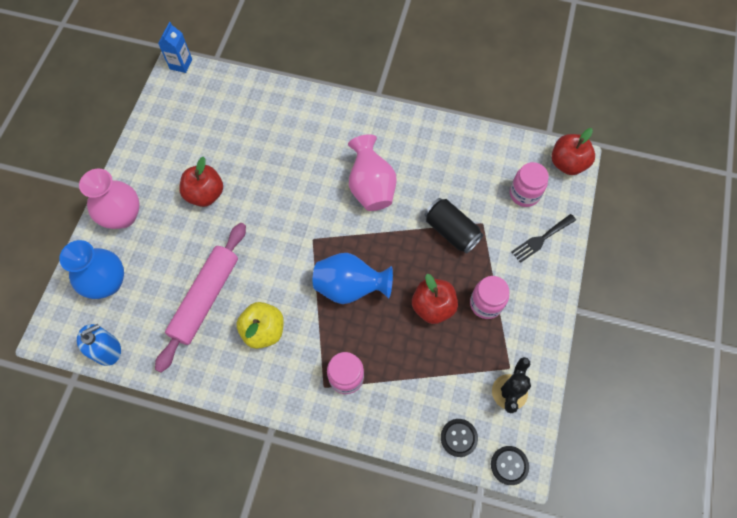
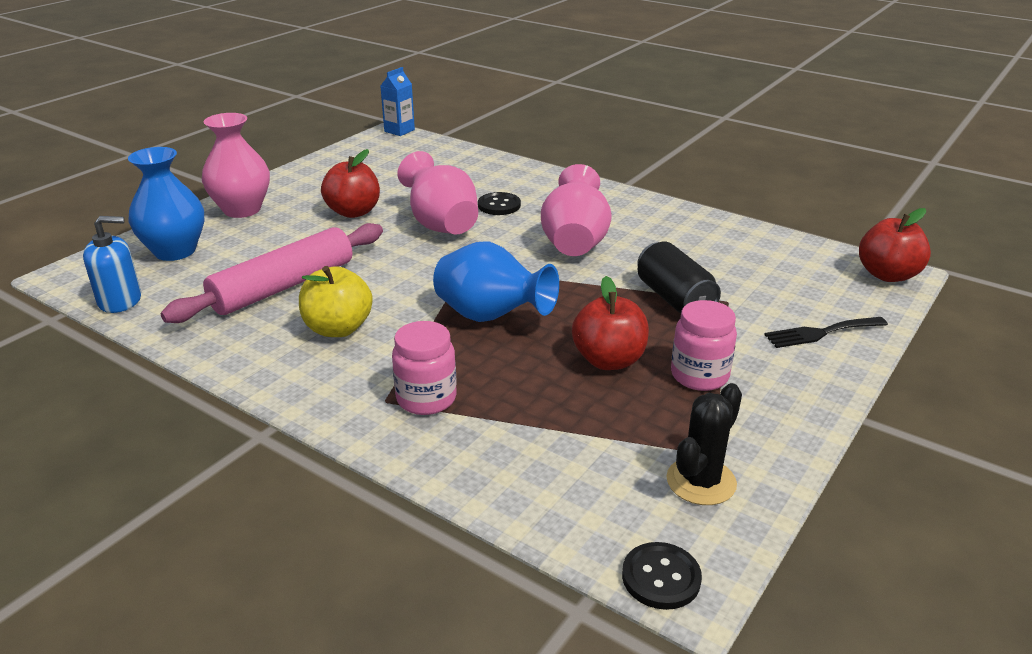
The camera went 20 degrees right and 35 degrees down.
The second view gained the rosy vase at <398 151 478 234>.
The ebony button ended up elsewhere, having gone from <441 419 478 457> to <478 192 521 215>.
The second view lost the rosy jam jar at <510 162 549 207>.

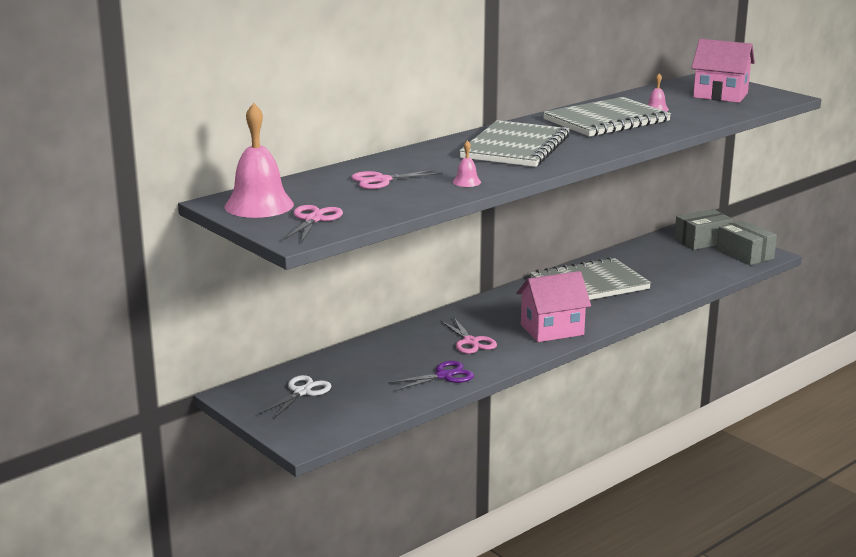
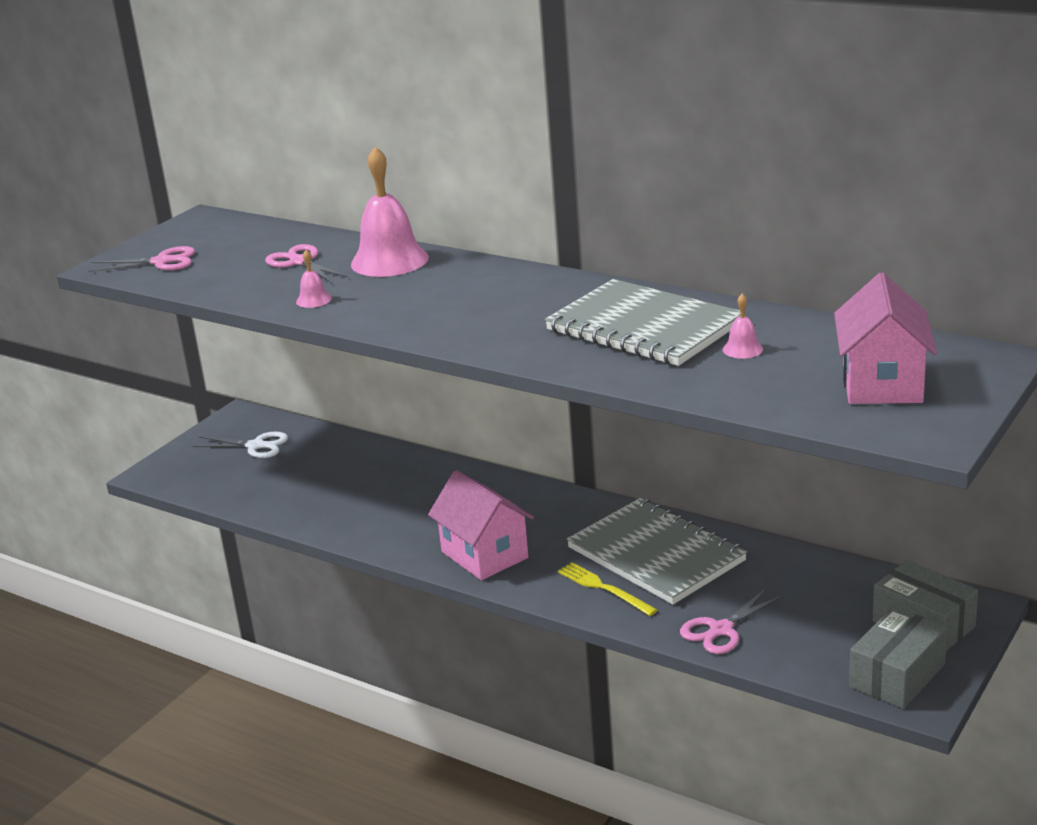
The camera went 75 degrees right and 5 degrees up.
The rosy bell ended up elsewhere, having gone from <224 103 294 218> to <351 146 429 277>.
The second view gained the golden fork at <558 562 657 616>.
The rosy pair of scissors ended up elsewhere, having gone from <441 318 497 354> to <680 589 783 654>.
The second view lost the royal purple pair of scissors at <387 361 474 391>.
The second view lost the gray exercise book at <459 120 570 167>.

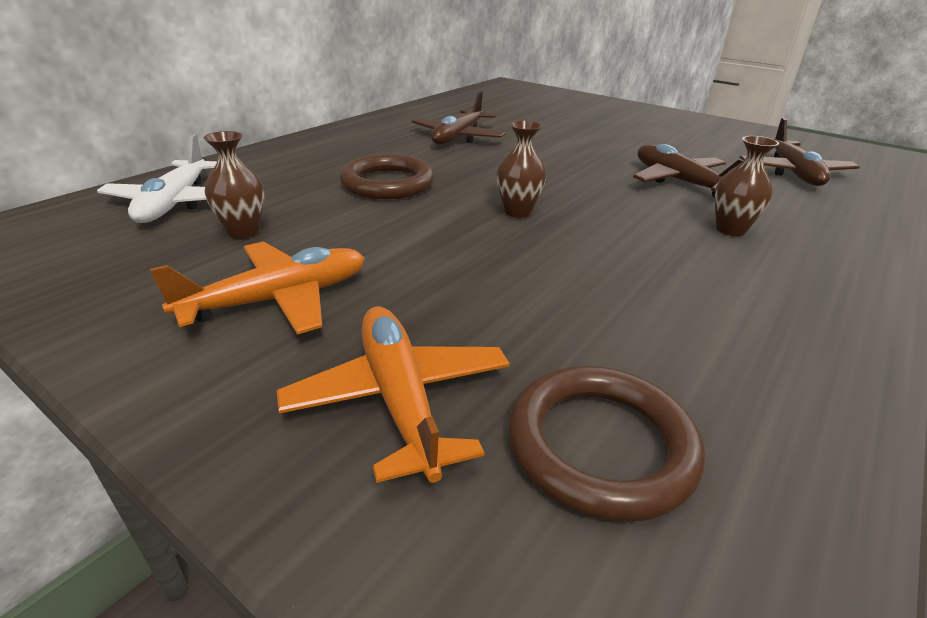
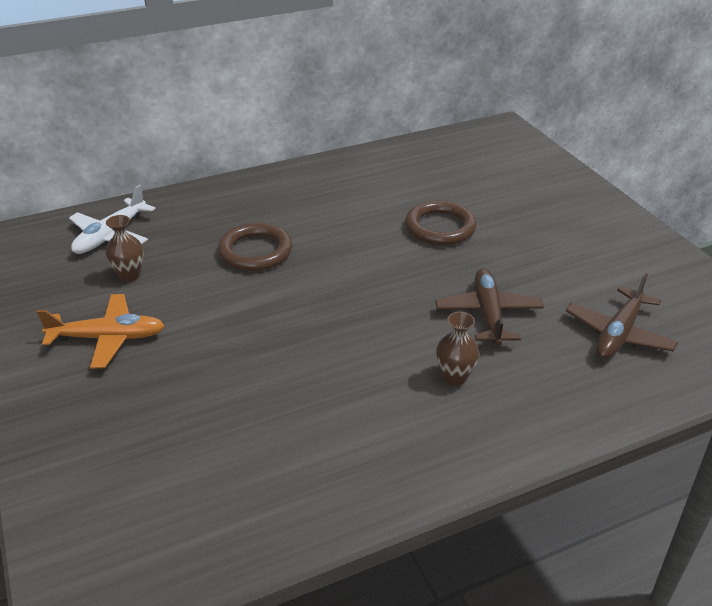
The camera went 30 degrees right and 5 degrees up.
The russet ring ended up elsewhere, having gone from <508 366 705 522> to <405 200 477 245>.
The second view lost the orange aeroplane at <277 307 510 483>.
The second view lost the russet aeroplane at <412 91 506 145>.
The second view lost the russet vase at <496 120 546 218>.

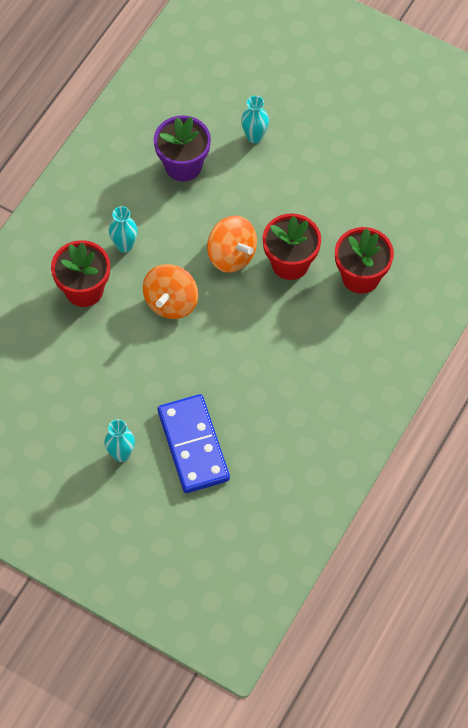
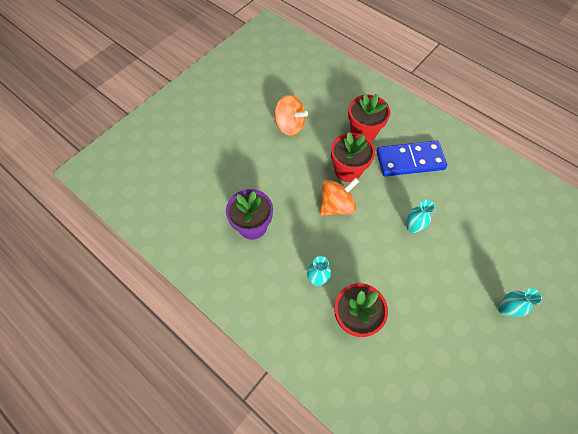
The camera went 80 degrees left and 0 degrees up.
The orange whirligig ended up elsewhere, having gone from <143 264 198 319> to <274 95 308 136>.
The royal blue domino tile ended up elsewhere, having gone from <158 394 230 493> to <376 141 447 177>.
The aqua vase ended up elsewhere, having gone from <241 96 269 143> to <407 200 435 233>.

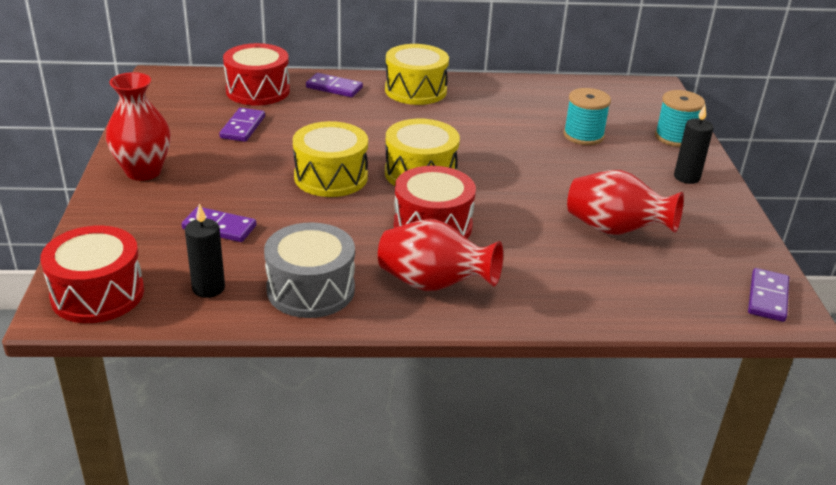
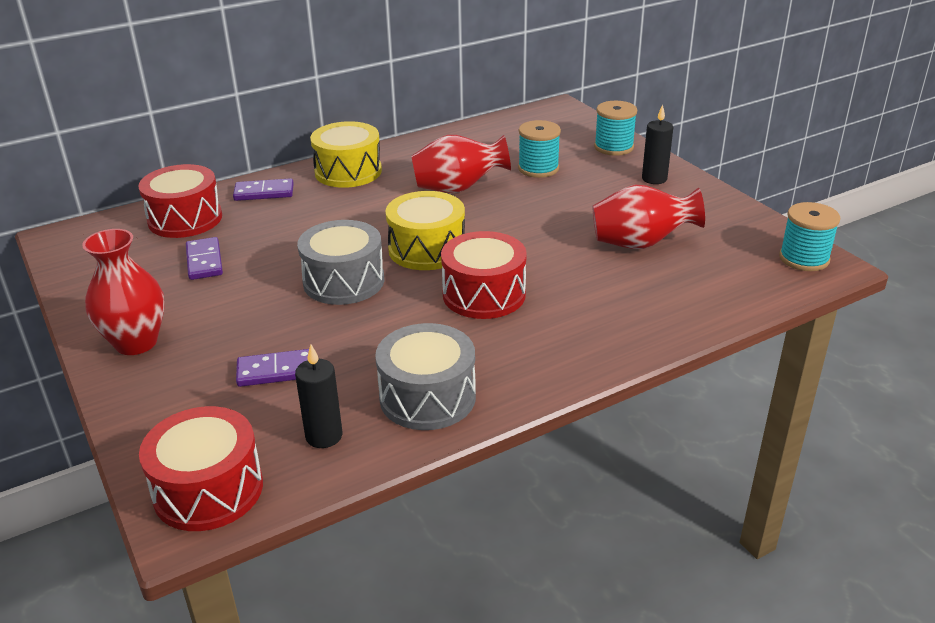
The camera went 25 degrees left and 0 degrees up.
What was the golden drum at <293 121 368 197> turned into the gray drum at <297 220 384 305>.
The scarlet vase ended up elsewhere, having gone from <378 219 503 291> to <411 135 511 193>.
Where the royal purple domino tile stood at <748 268 789 322>, the aqua reel of thread came to stand at <779 202 840 271>.

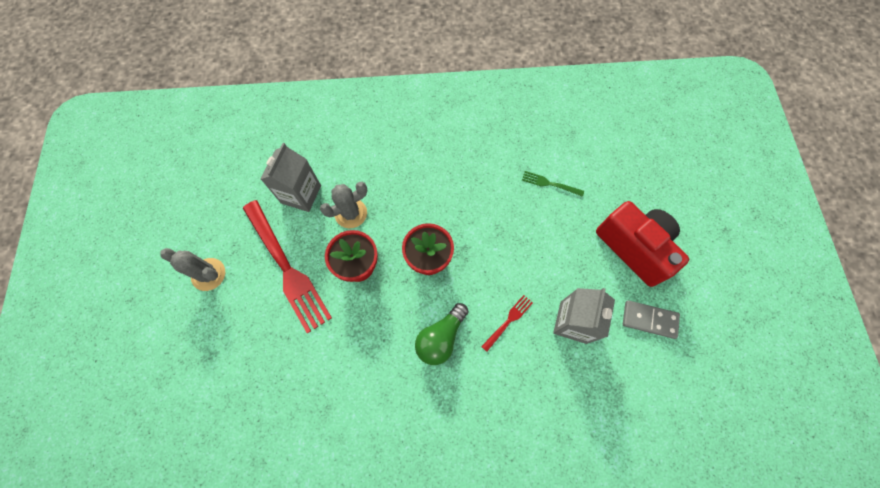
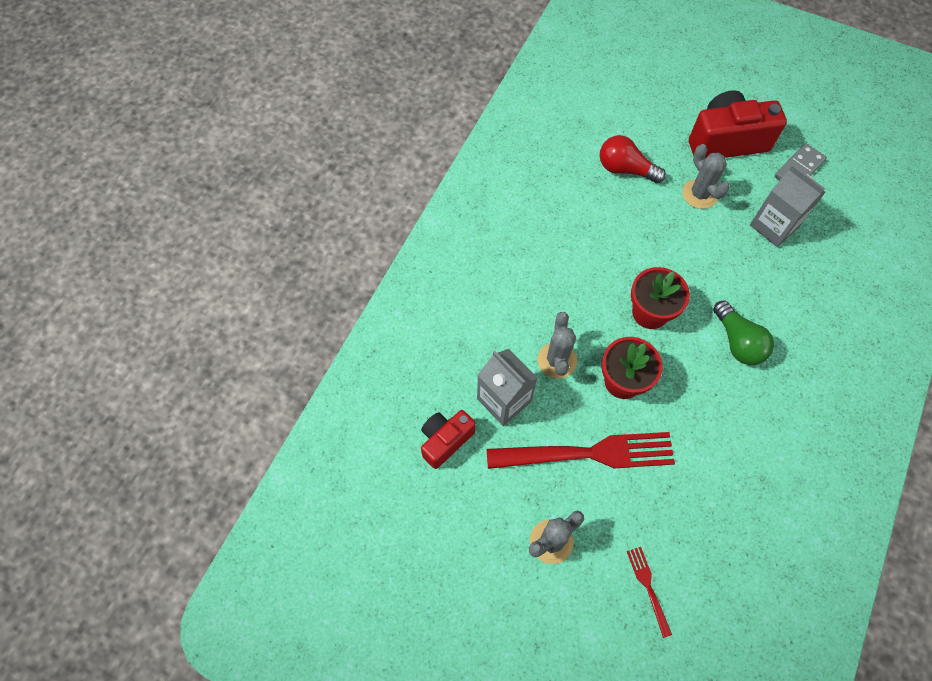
The camera went 60 degrees left and 5 degrees down.
The second view gained the scarlet camera at <421 410 476 469>.
Where the green fork stood at <522 171 584 197>, the scarlet light bulb came to stand at <600 135 666 183>.
The scarlet fork ended up elsewhere, having gone from <481 295 533 352> to <627 547 672 638>.
The second view gained the gray saguaro cactus at <682 144 730 209>.

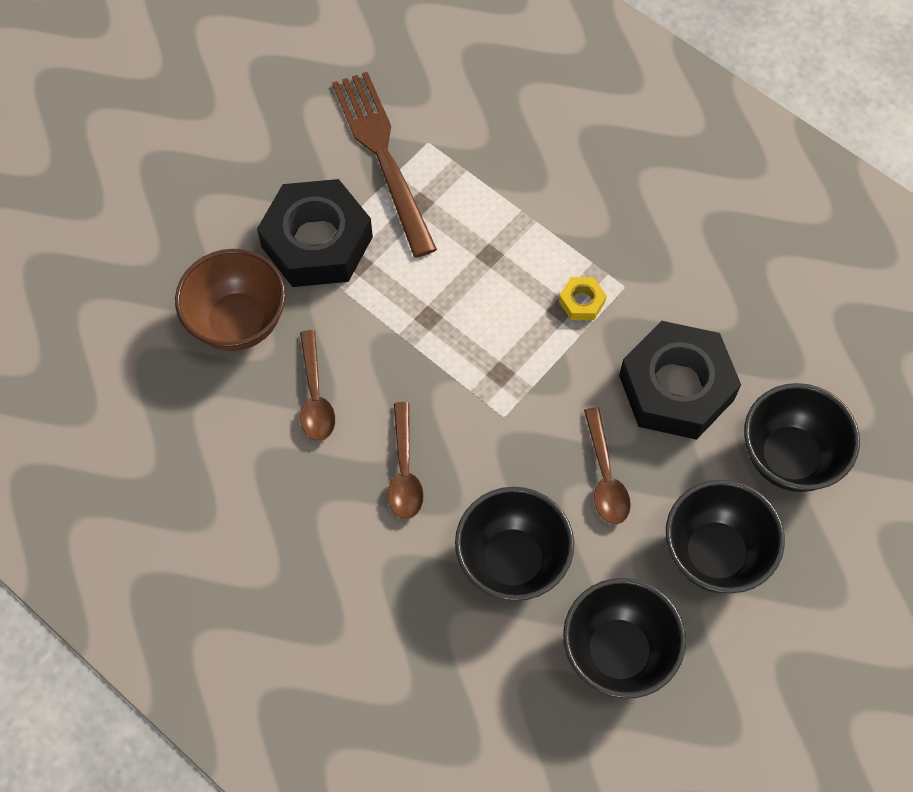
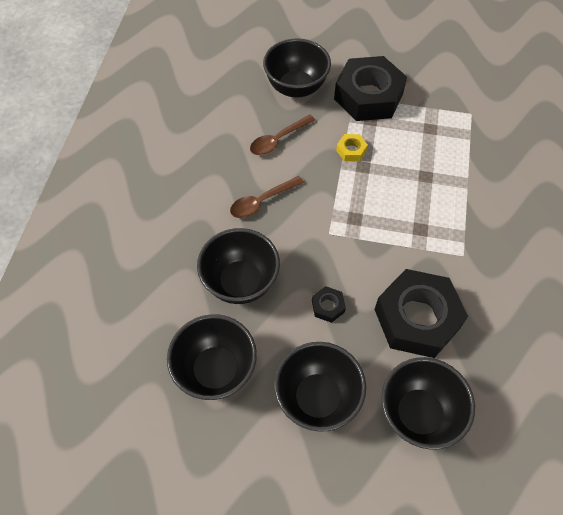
The camera went 60 degrees right and 5 degrees down.
What was the russet bowl at <175 249 286 351> turned into the ebony bowl at <263 38 331 98>.
Where the russet teaspoon stood at <584 407 631 524>, the ebony hexagon nut came to stand at <312 286 346 323>.
The golden hexagon nut ended up elsewhere, having gone from <559 277 607 320> to <336 134 368 161>.
The second view lost the russet fork at <332 72 437 258>.

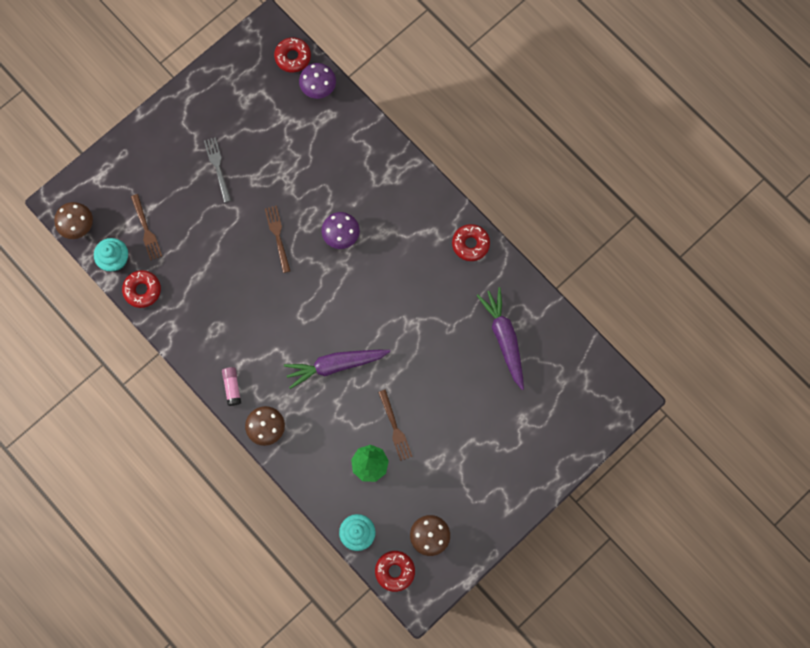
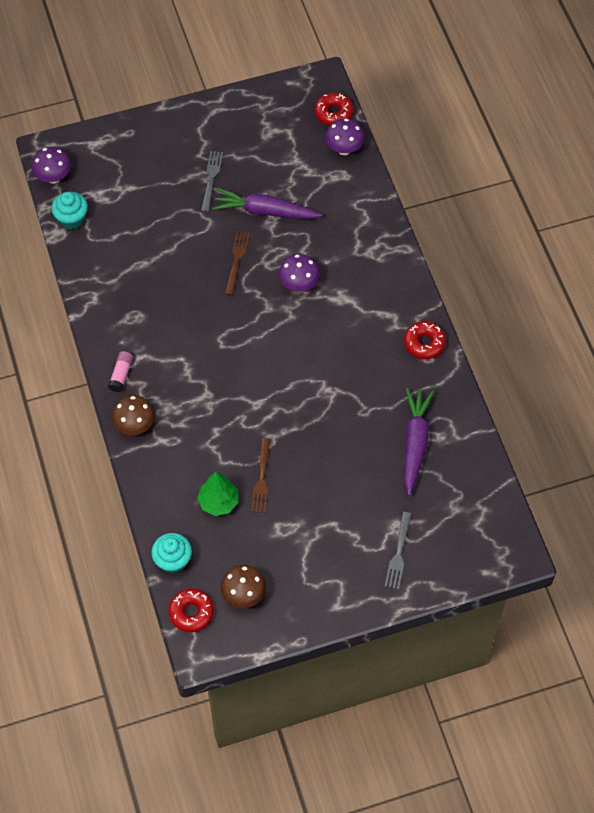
The camera went 25 degrees right and 15 degrees down.
What was the russet mushroom at <54 202 93 239> turned into the royal purple mushroom at <31 147 71 184>.
The royal purple toy carrot ended up elsewhere, having gone from <284 350 390 389> to <213 188 323 219>.
The second view gained the gray fork at <384 512 411 589>.
The second view lost the scarlet glazed donut at <122 270 161 308>.
The second view lost the russet fork at <131 194 162 260>.

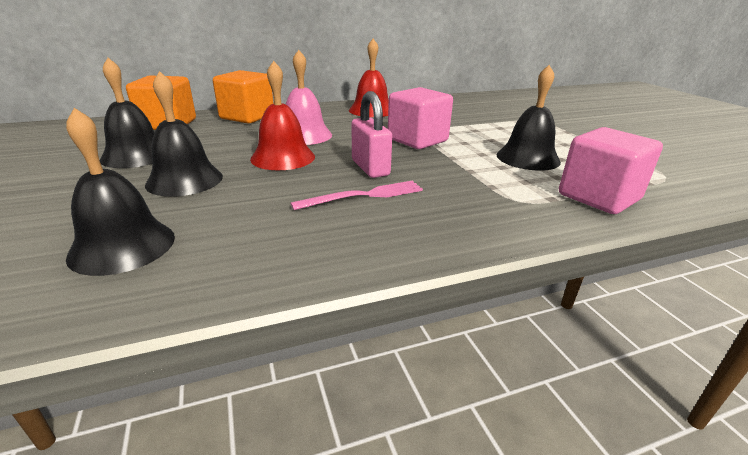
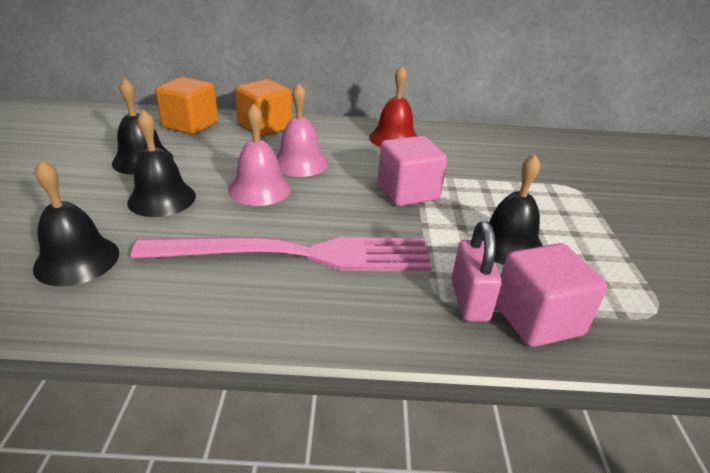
The camera went 20 degrees right and 5 degrees up.
The size of the rosy fork at <291 180 423 210> changed by a factor of 2.21.
What was the scarlet bell at <250 61 315 170> turned into the rosy bell at <228 103 291 206>.
The rosy small lock ended up elsewhere, having gone from <352 91 392 178> to <451 221 502 322>.

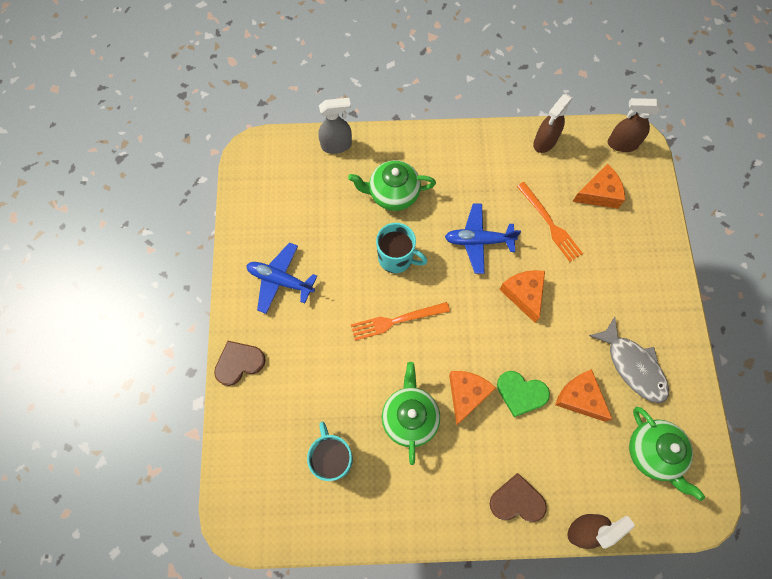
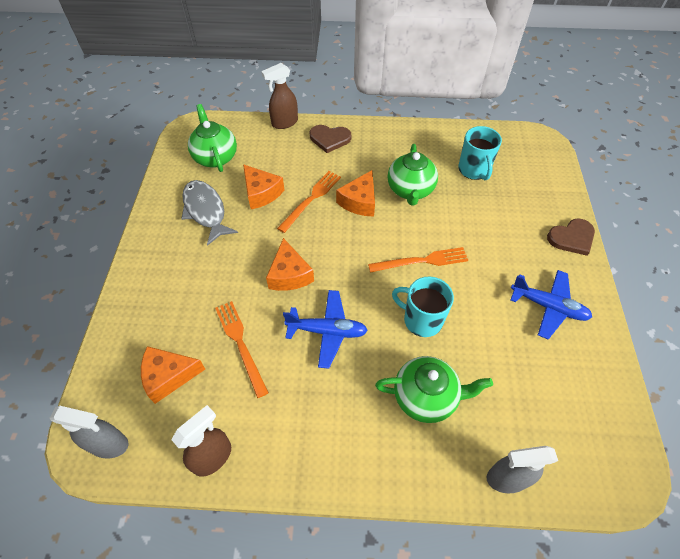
The camera went 175 degrees left and 15 degrees down.
What was the russet spray bottle at <608 98 661 152> turned into the gray spray bottle at <50 406 129 458>.
Where the green heart stood at <497 371 550 417>, the orange fork came to stand at <277 171 341 233>.

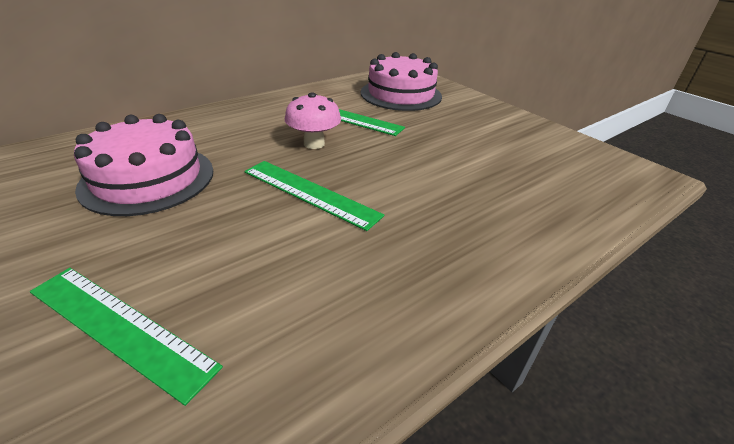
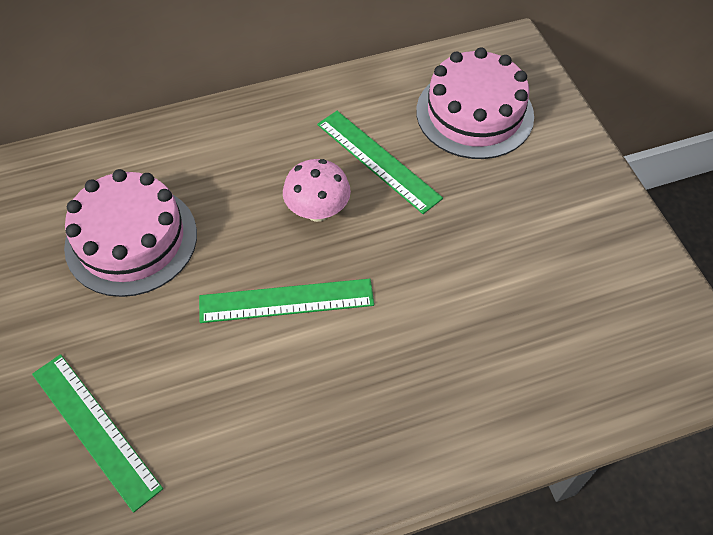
The camera went 20 degrees right and 20 degrees up.
The green ruler at <245 161 384 231> ended up facing another way, 60 degrees counterclockwise from before.

